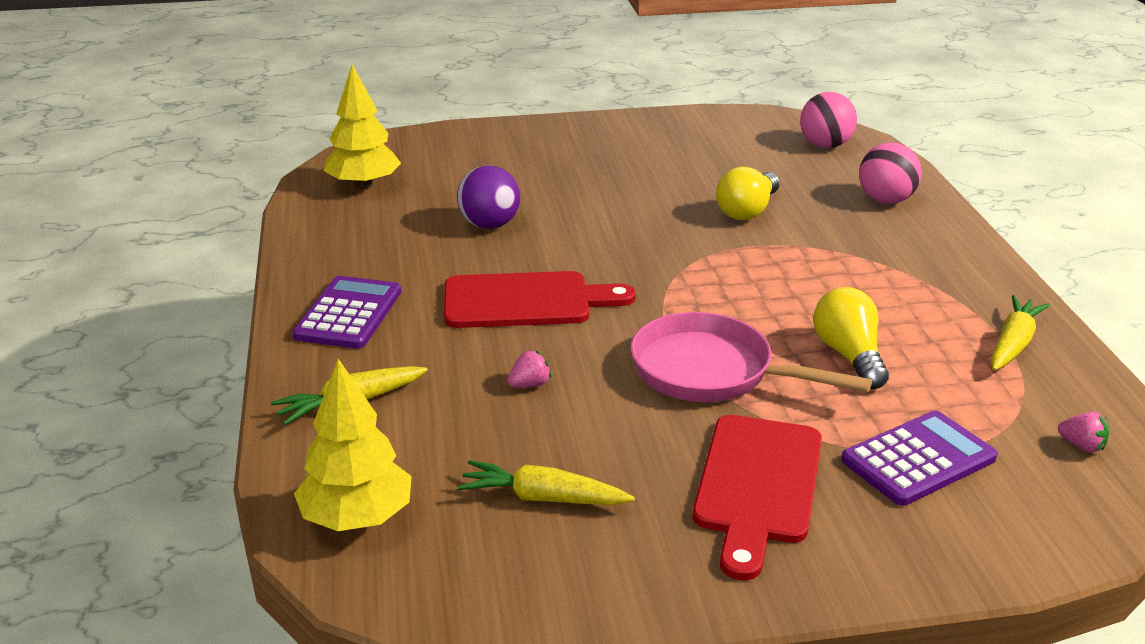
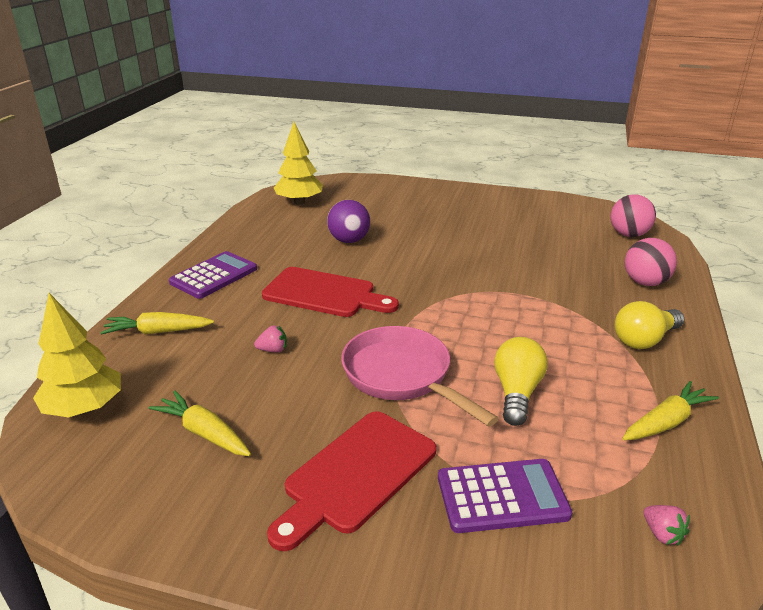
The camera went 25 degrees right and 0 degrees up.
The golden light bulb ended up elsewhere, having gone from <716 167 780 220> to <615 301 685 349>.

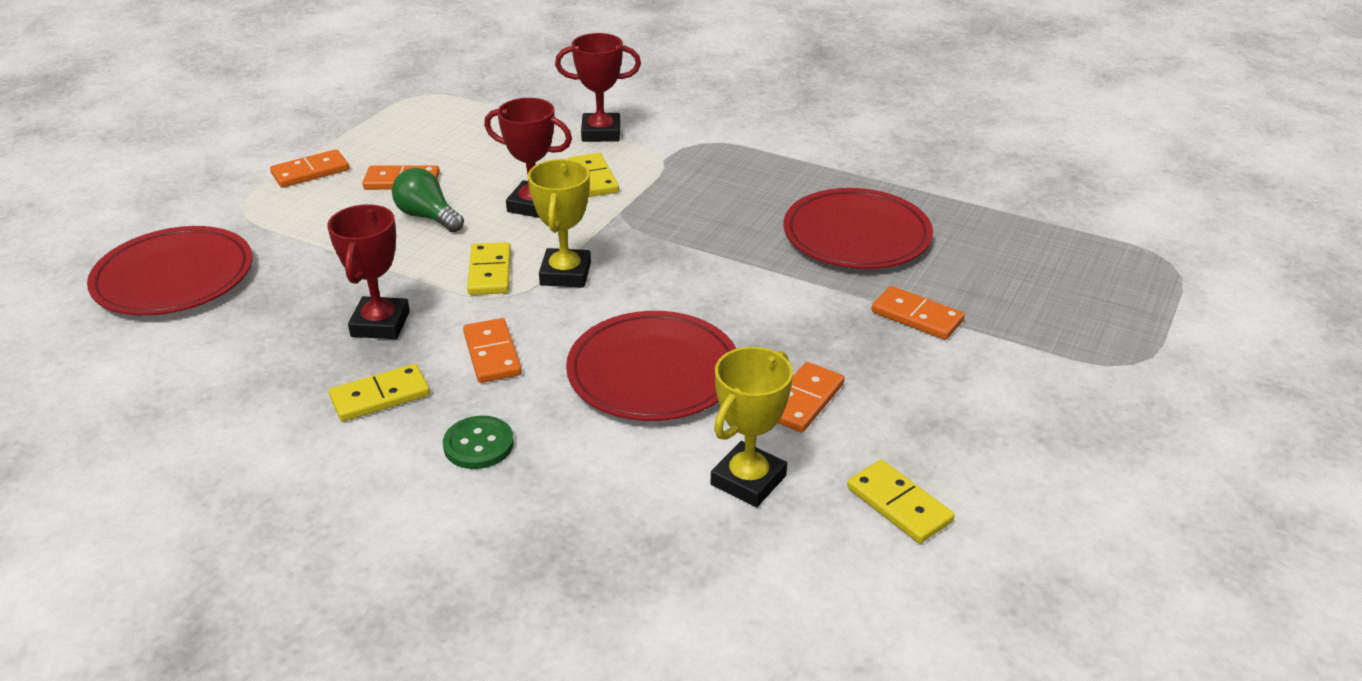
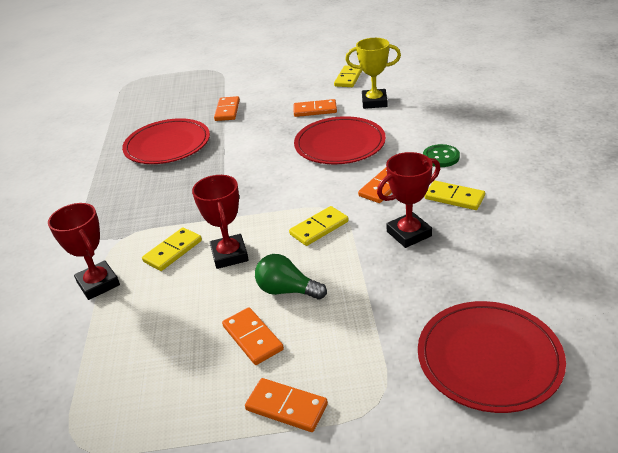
The camera went 120 degrees left and 0 degrees up.
The green light bulb at <392 168 464 232> ended up facing another way, 105 degrees clockwise from before.
The second view lost the golden trophy at <528 159 591 288>.

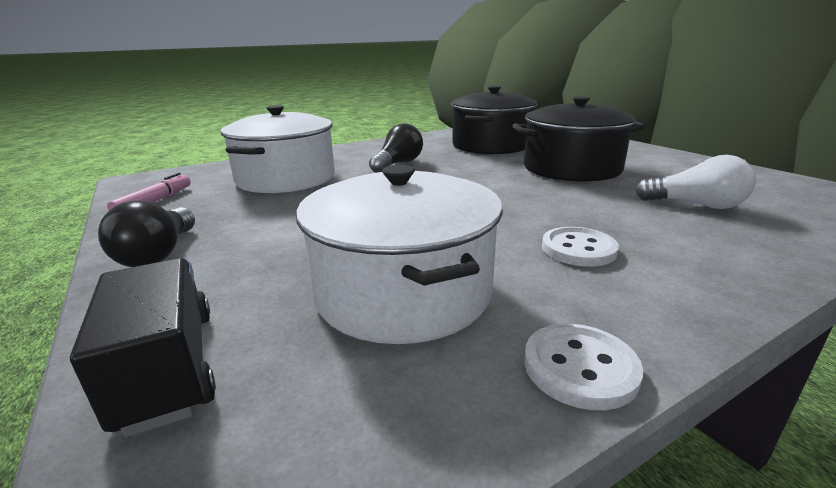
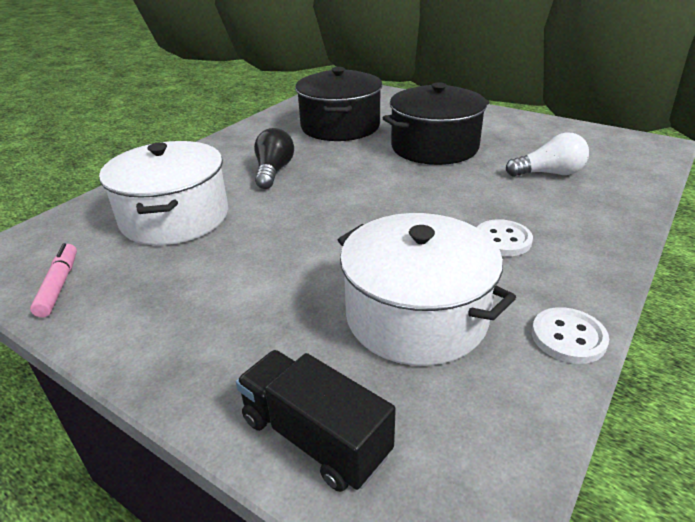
The camera went 25 degrees left and 10 degrees up.
The second view lost the ebony light bulb at <98 200 195 267>.

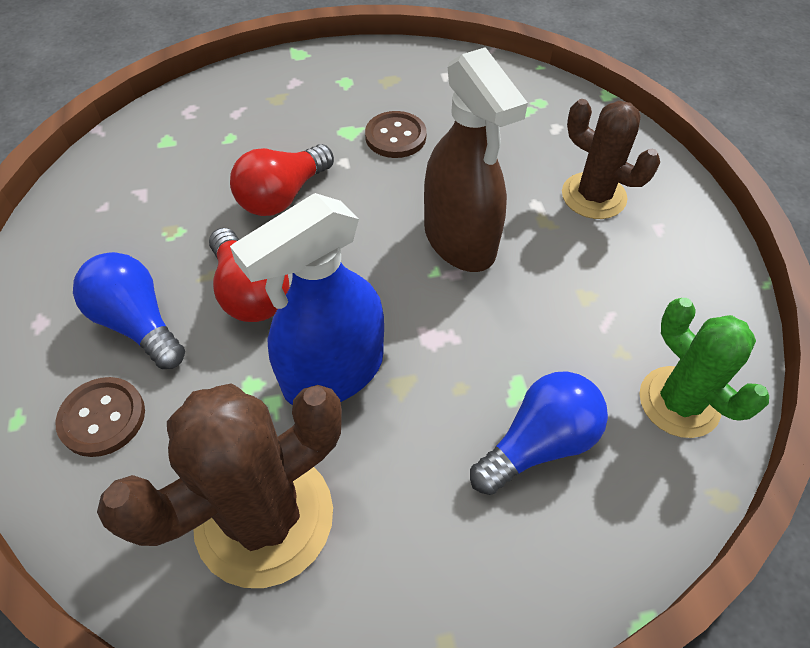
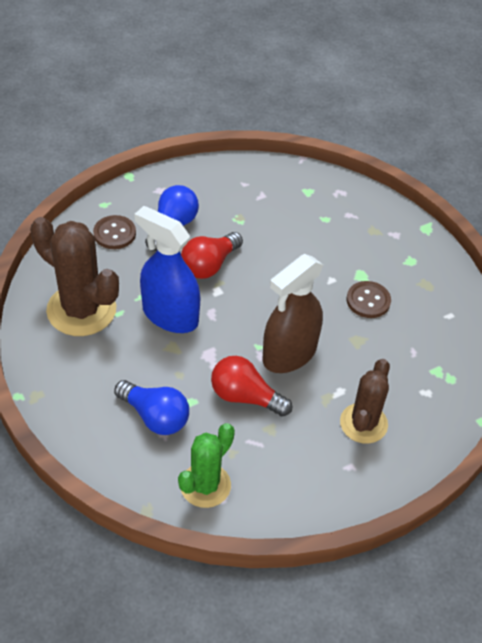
The camera went 70 degrees right and 5 degrees down.
The scarlet light bulb ended up elsewhere, having gone from <230 144 334 216> to <211 356 292 416>.

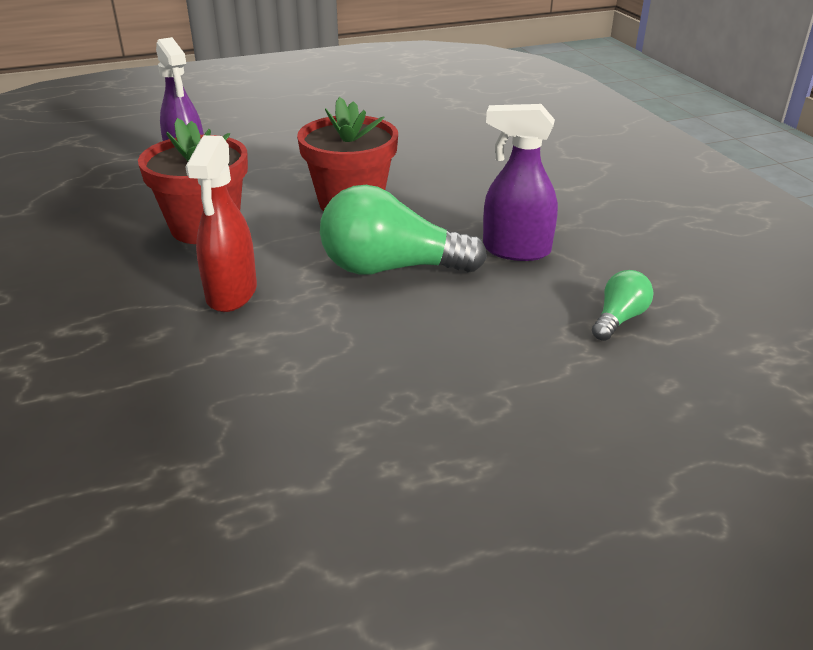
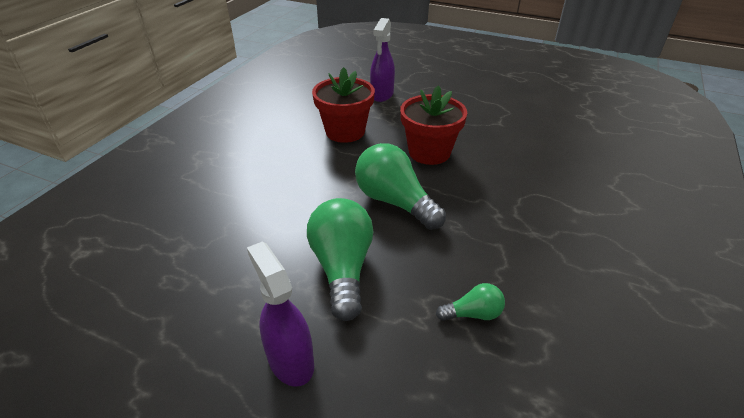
The camera went 45 degrees right and 5 degrees up.
The royal purple spray bottle ended up elsewhere, having gone from <483 104 558 261> to <247 241 314 387>.
The second view gained the green light bulb at <307 198 374 321>.
The second view lost the scarlet spray bottle at <185 135 257 312>.

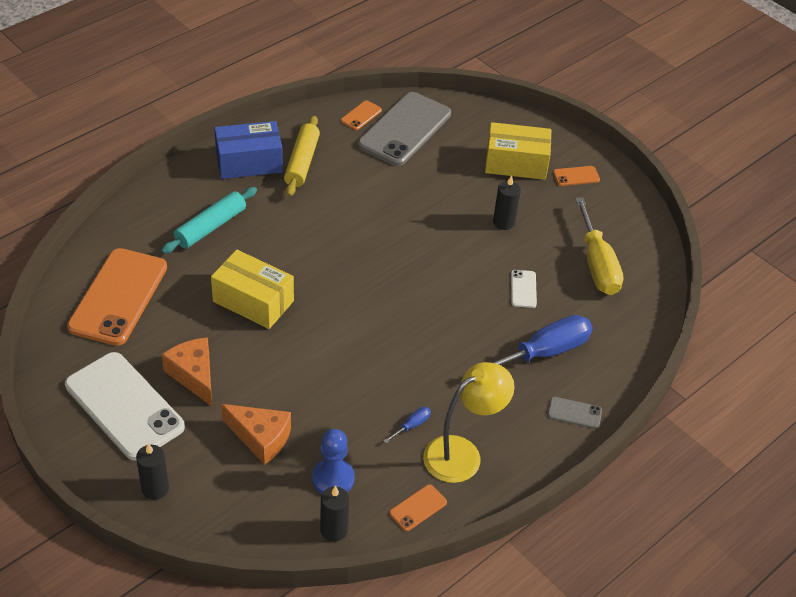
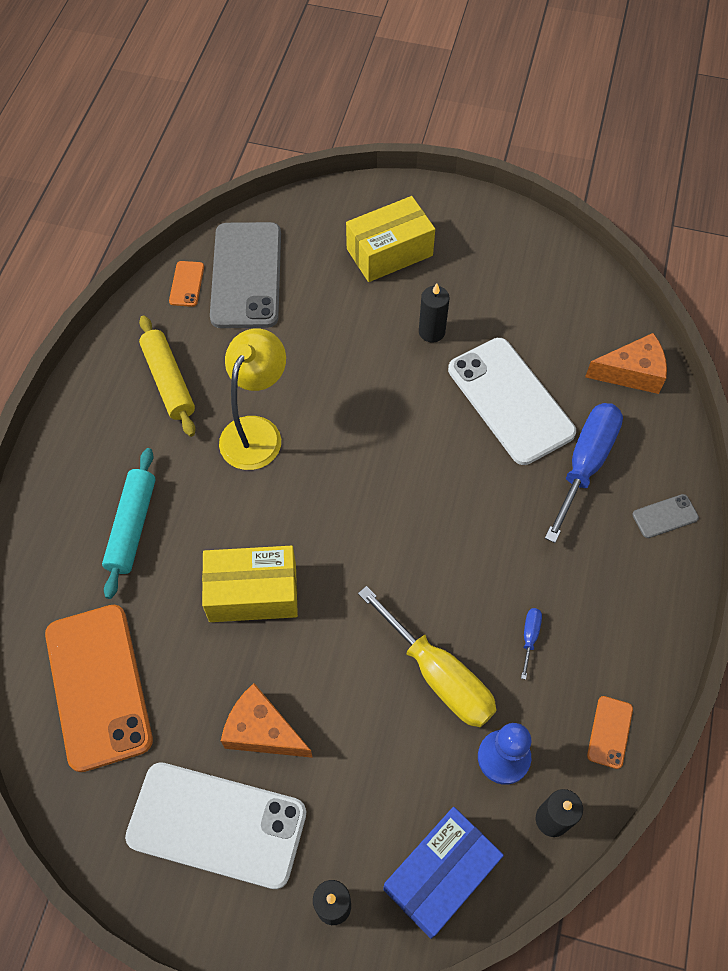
The camera went 30 degrees left and 15 degrees up.
The golden reading lamp ended up elsewhere, having gone from <423 362 514 483> to <219 328 286 470>.
The golden hand screwdriver ended up elsewhere, having gone from <575 197 623 295> to <358 586 497 727>.
The royal blue package ended up elsewhere, having gone from <214 121 283 179> to <383 807 504 939>.
The size of the white mobile phone at <511 270 537 308> changed by a factor of 2.38.
The orange cheese wedge ended up elsewhere, having gone from <221 404 291 465> to <585 333 667 394>.
The second view lost the orange mobile phone at <553 166 600 186>.

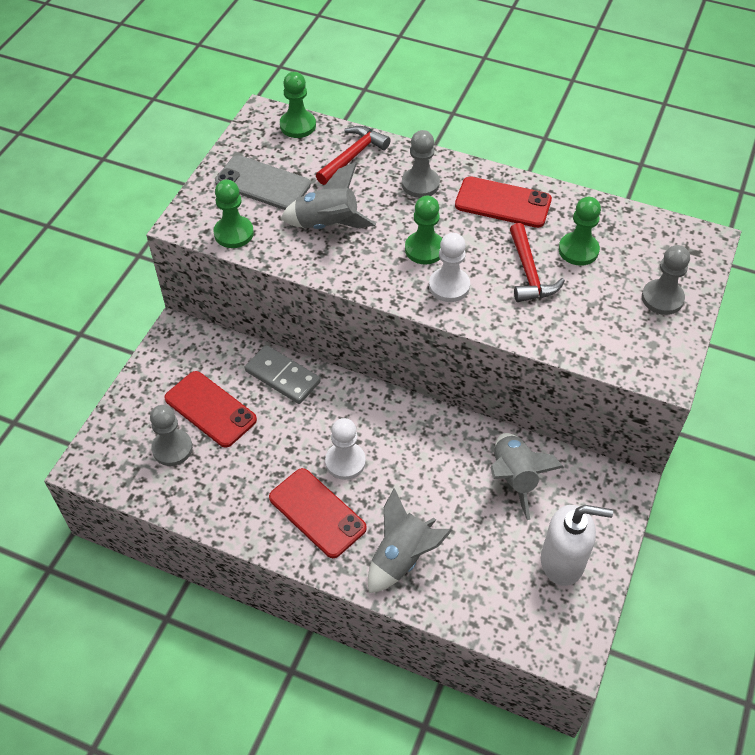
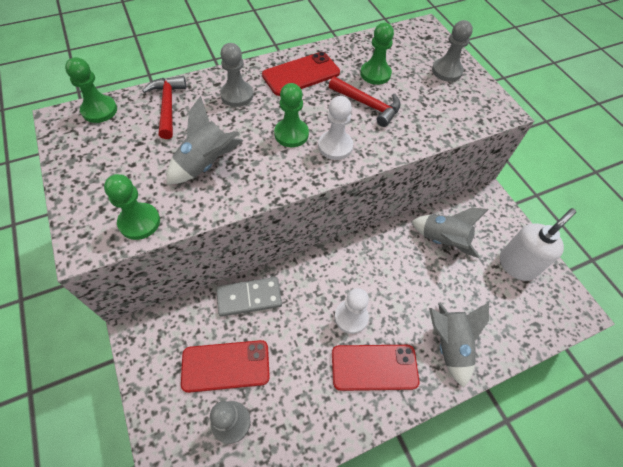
The camera went 50 degrees left and 5 degrees up.
The second view lost the gray mobile phone at <215 155 311 210>.

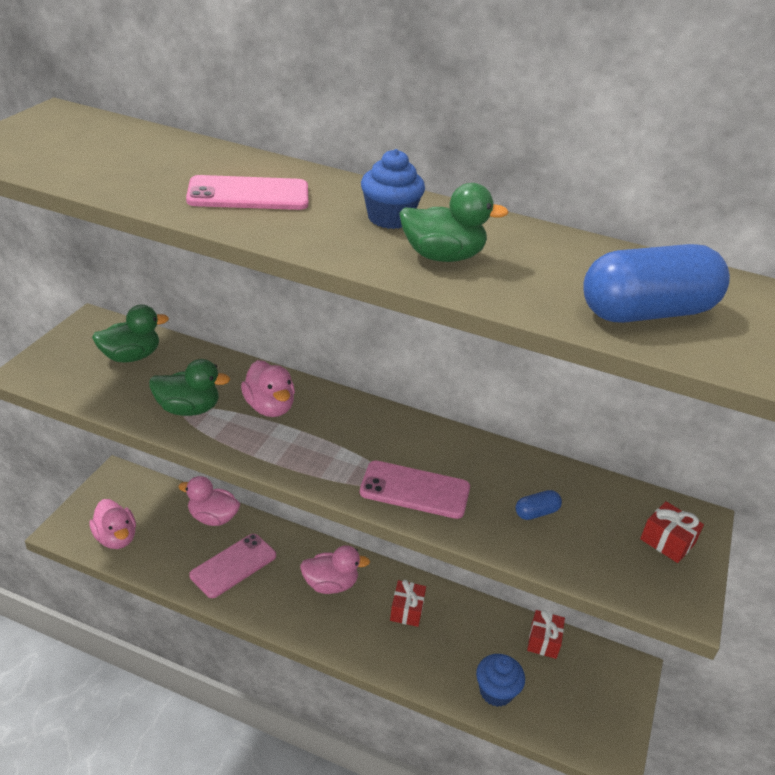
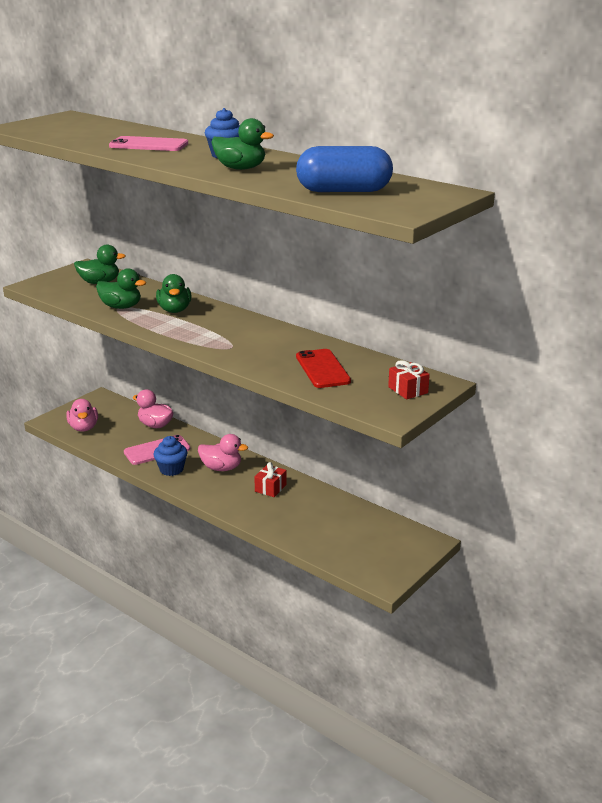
The camera went 20 degrees right and 10 degrees down.
The royal blue fairy cake ended up elsewhere, having gone from <476 654 525 707> to <153 436 188 476>.
What was the rosy duck at <241 360 295 417> turned into the green duck at <156 274 191 313>.
Where the royal blue pill stood at <516 490 562 520>, the scarlet mobile phone came to stand at <296 349 351 388>.
The second view lost the rosy mobile phone at <360 461 470 519>.
The second view lost the scarlet wrapped gift at <527 610 565 659>.

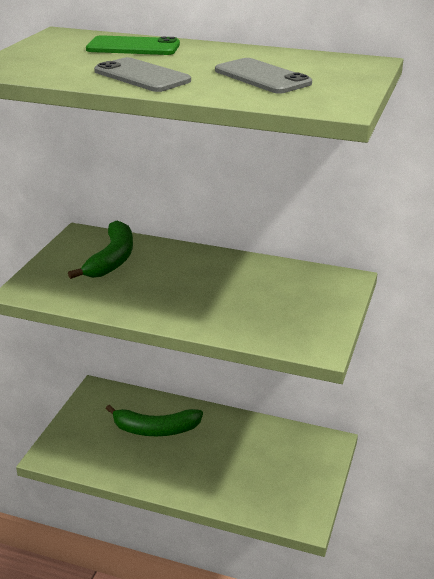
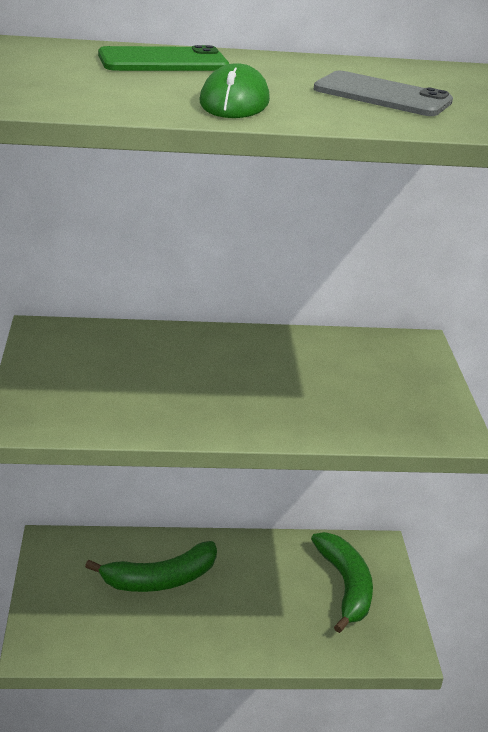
The camera went 25 degrees left and 0 degrees up.
Where the gray mobile phone stood at <94 57 191 92>, the green PC mouse came to stand at <199 63 270 118>.
The green banana ended up elsewhere, having gone from <68 221 133 279> to <311 532 373 633>.

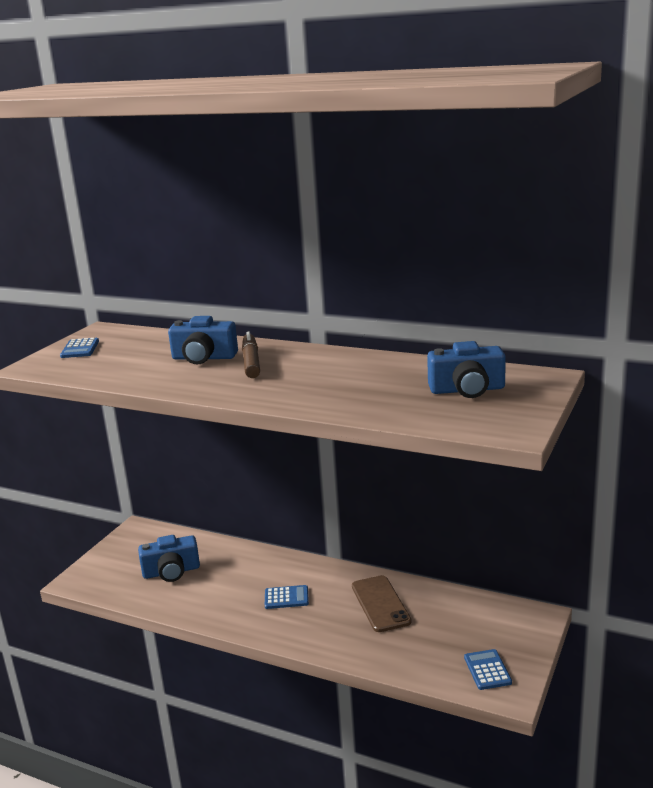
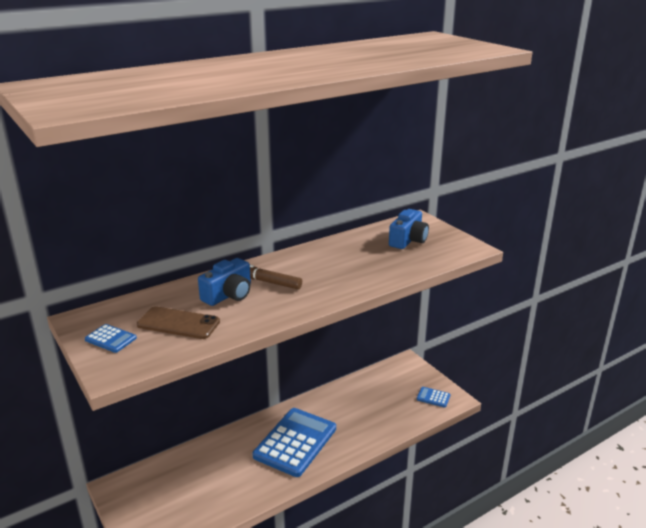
The camera went 60 degrees left and 5 degrees up.
The russet mobile phone ended up elsewhere, having gone from <352 575 412 632> to <137 306 220 339>.
The size of the royal blue calculator at <265 585 309 609> changed by a factor of 2.40.
The second view lost the royal blue camera at <138 535 200 582>.

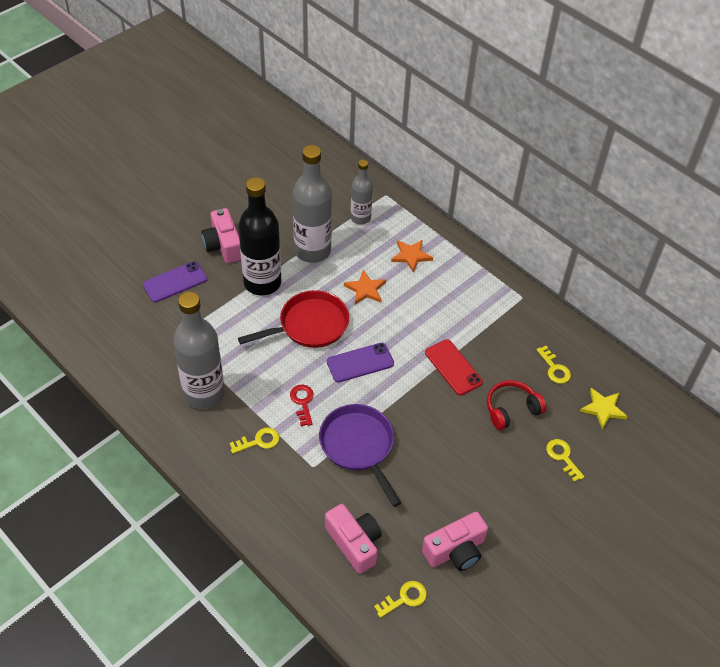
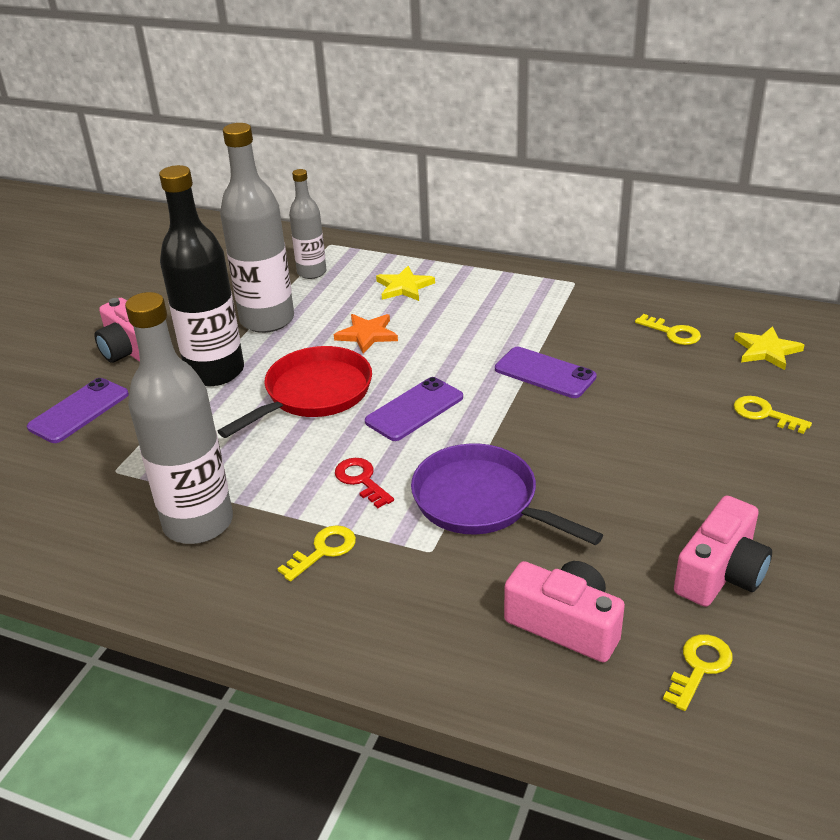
The camera went 20 degrees left and 15 degrees down.
What was the orange star shape at <391 240 433 273> turned into the golden star shape at <376 266 435 301>.
What was the scarlet mobile phone at <425 339 483 395> turned into the royal purple mobile phone at <495 347 597 398>.
The second view lost the scarlet headset at <487 380 546 430>.

